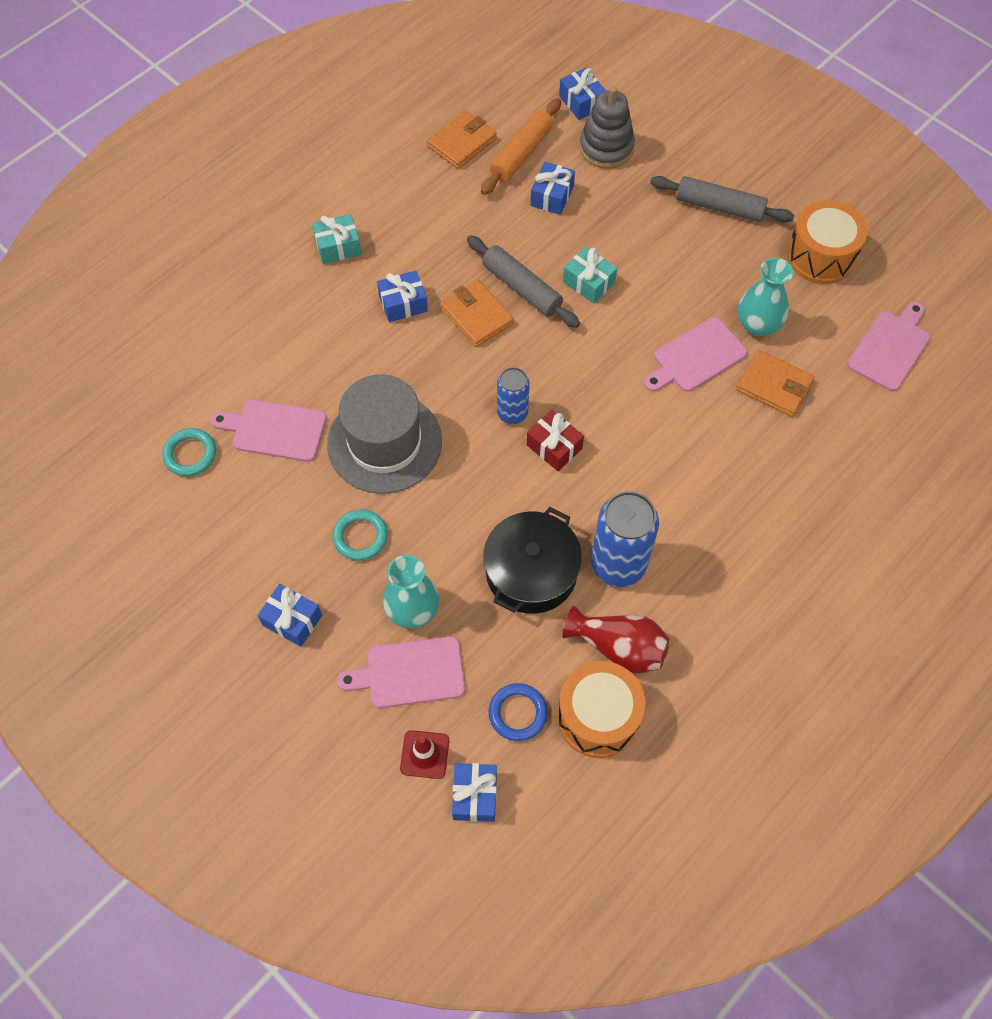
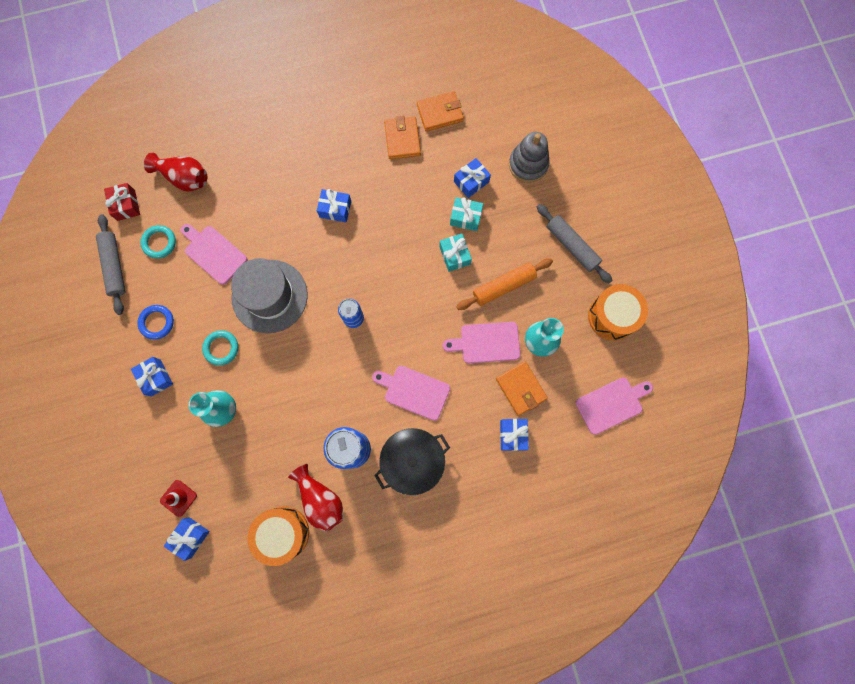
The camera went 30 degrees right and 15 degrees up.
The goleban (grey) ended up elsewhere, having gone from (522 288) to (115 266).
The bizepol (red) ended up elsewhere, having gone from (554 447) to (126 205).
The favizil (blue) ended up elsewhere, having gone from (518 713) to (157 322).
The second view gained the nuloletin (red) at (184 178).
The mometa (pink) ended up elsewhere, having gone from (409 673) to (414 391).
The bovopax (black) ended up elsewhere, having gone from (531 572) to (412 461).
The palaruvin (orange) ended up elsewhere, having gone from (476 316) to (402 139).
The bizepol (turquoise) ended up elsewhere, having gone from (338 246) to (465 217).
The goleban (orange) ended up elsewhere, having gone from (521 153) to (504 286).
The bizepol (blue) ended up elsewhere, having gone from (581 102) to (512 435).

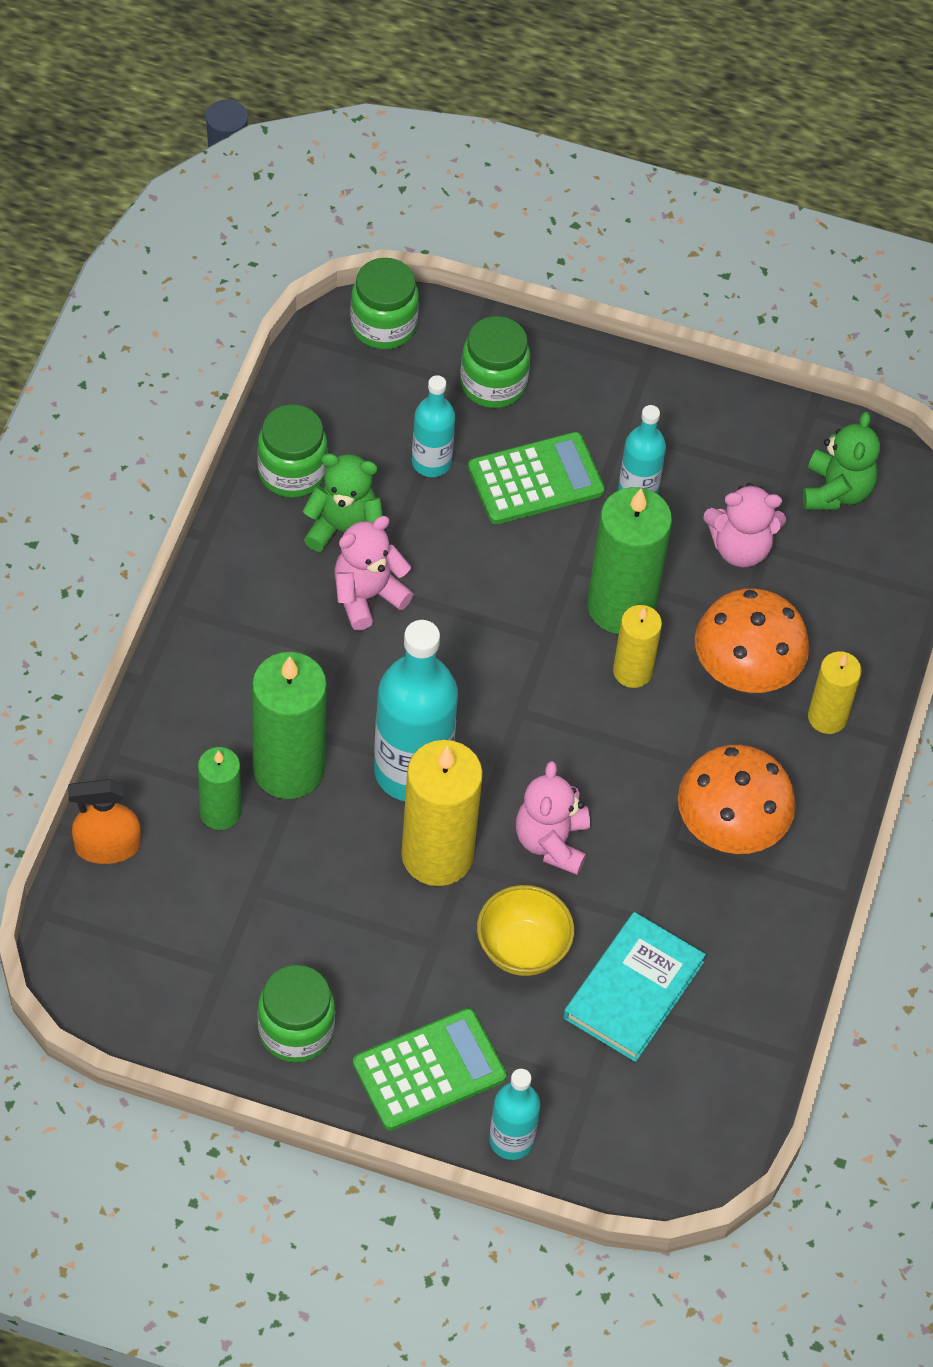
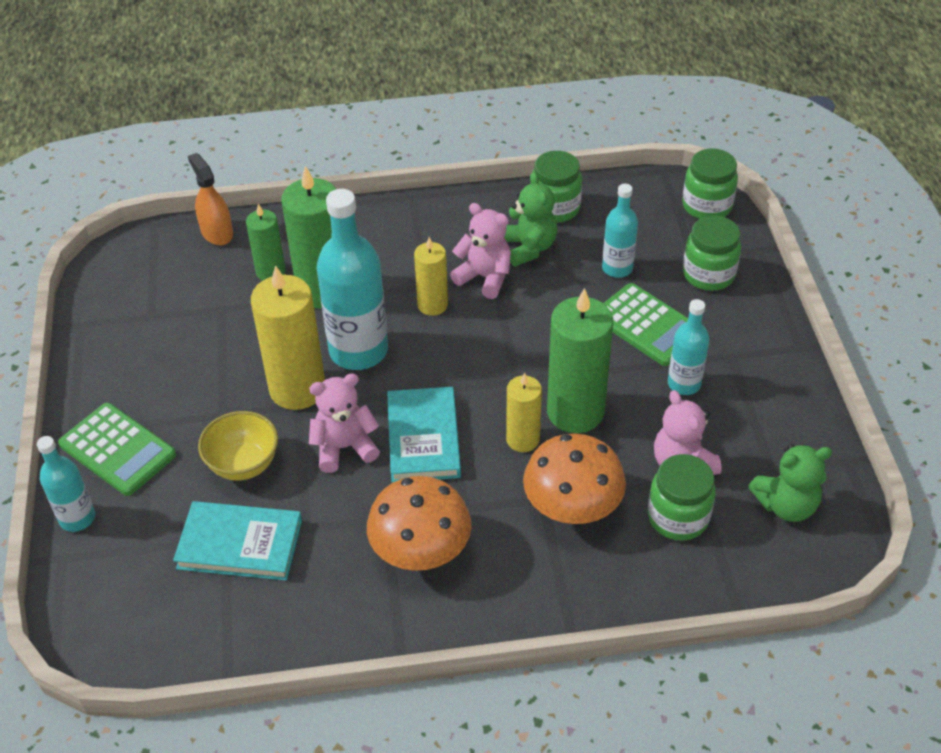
The camera went 70 degrees right and 10 degrees down.
The second view gained the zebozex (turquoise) at (423 438).
The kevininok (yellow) ended up elsewhere, having gone from (827 717) to (432 305).
The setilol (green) ended up elsewhere, having gone from (296 1030) to (678 517).

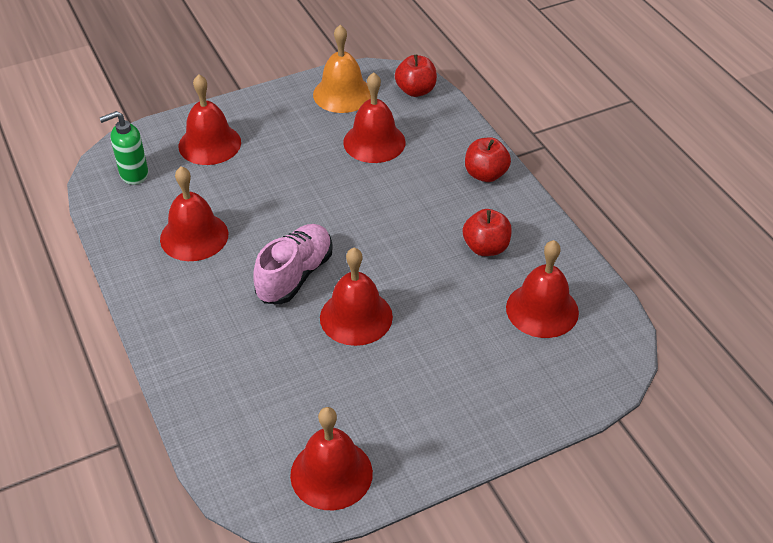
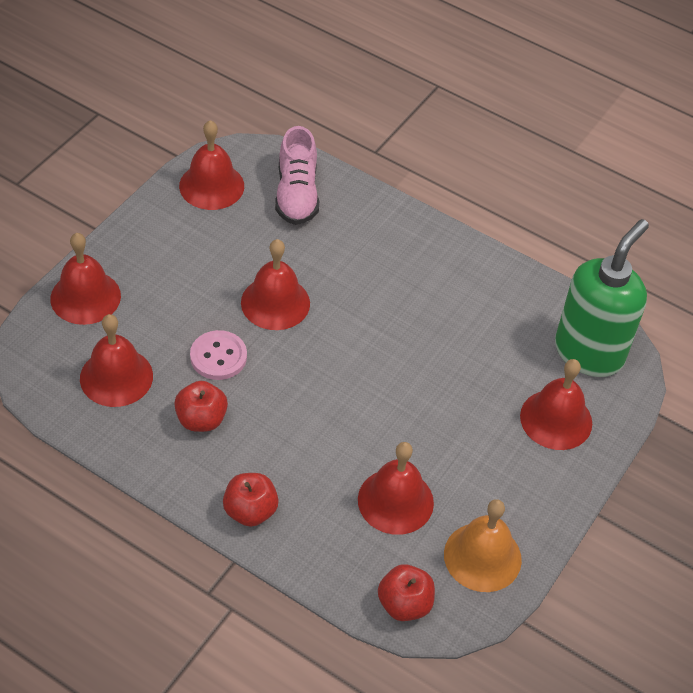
The camera went 145 degrees right and 5 degrees up.
The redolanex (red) ended up elsewhere, having gone from (194 236) to (85 297).
The second view gained the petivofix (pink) at (218 357).
The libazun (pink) ended up elsewhere, having gone from (295 275) to (297 195).
The size of the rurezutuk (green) at (133 174) changed by a factor of 1.91.

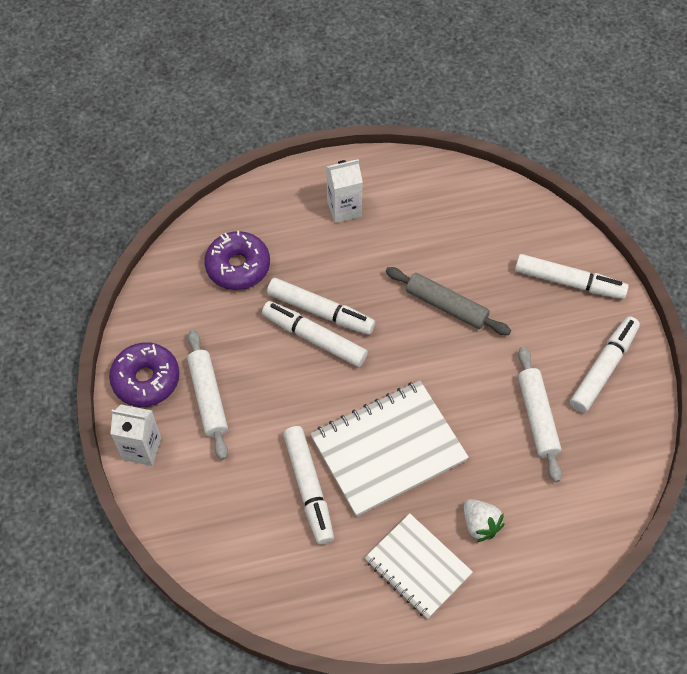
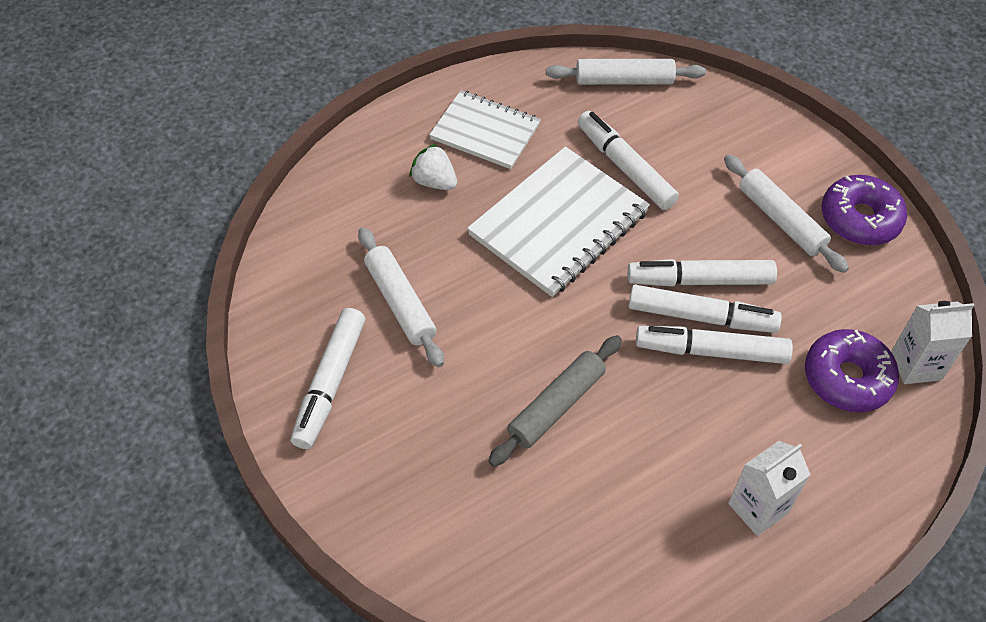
The camera went 160 degrees right and 5 degrees down.
The goleban (grey) at (446 306) ended up facing another way, 60 degrees counterclockwise from before.
The second view gained the goleban (white) at (624 80).
The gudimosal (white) ended up elsewhere, having gone from (569 282) to (700 280).
The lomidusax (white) ended up elsewhere, having gone from (142 448) to (916 365).

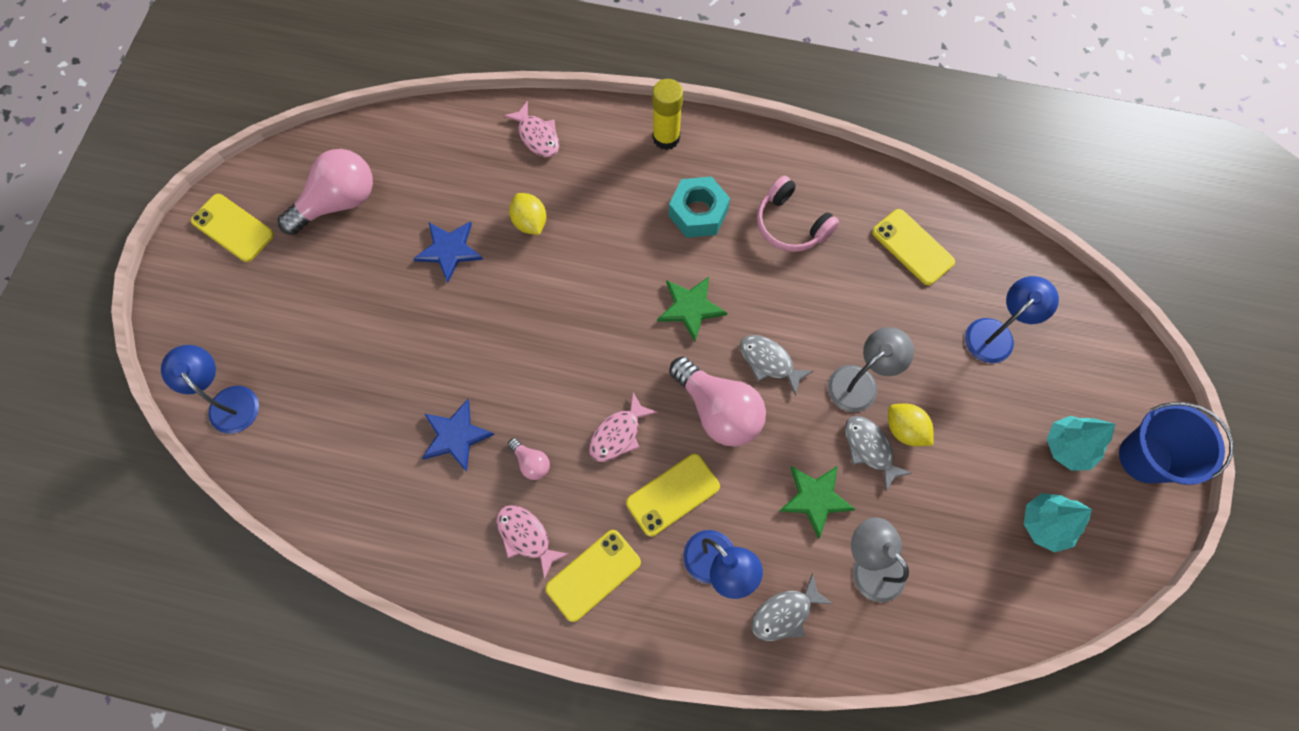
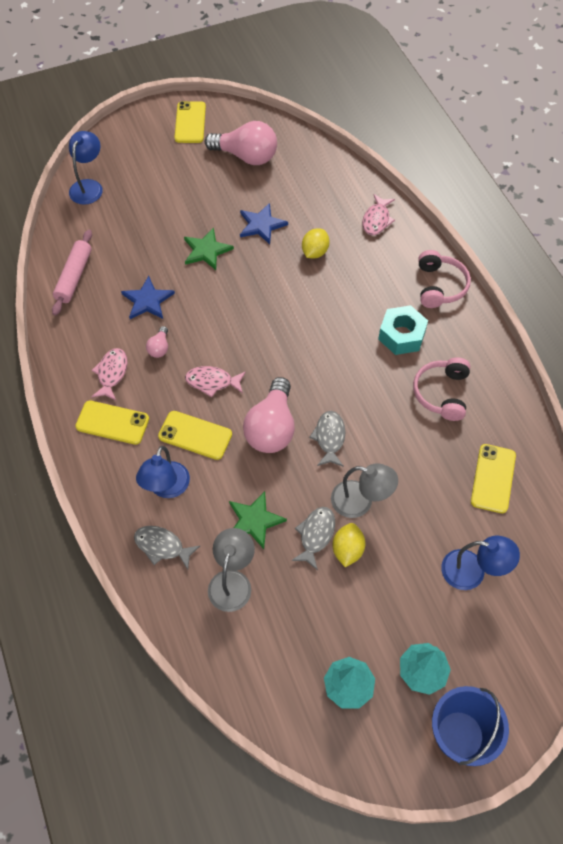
The camera went 55 degrees right and 10 degrees down.
The second view gained the goleban (pink) at (74 277).
The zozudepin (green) ended up elsewhere, having gone from (690 307) to (206 250).
Where the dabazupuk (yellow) stood at (666 138), the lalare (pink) came to stand at (440 286).

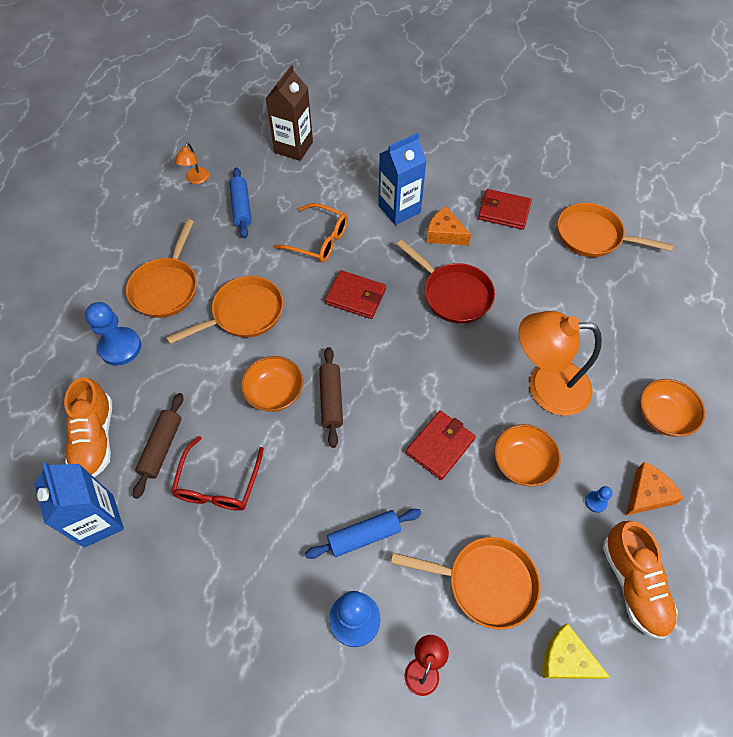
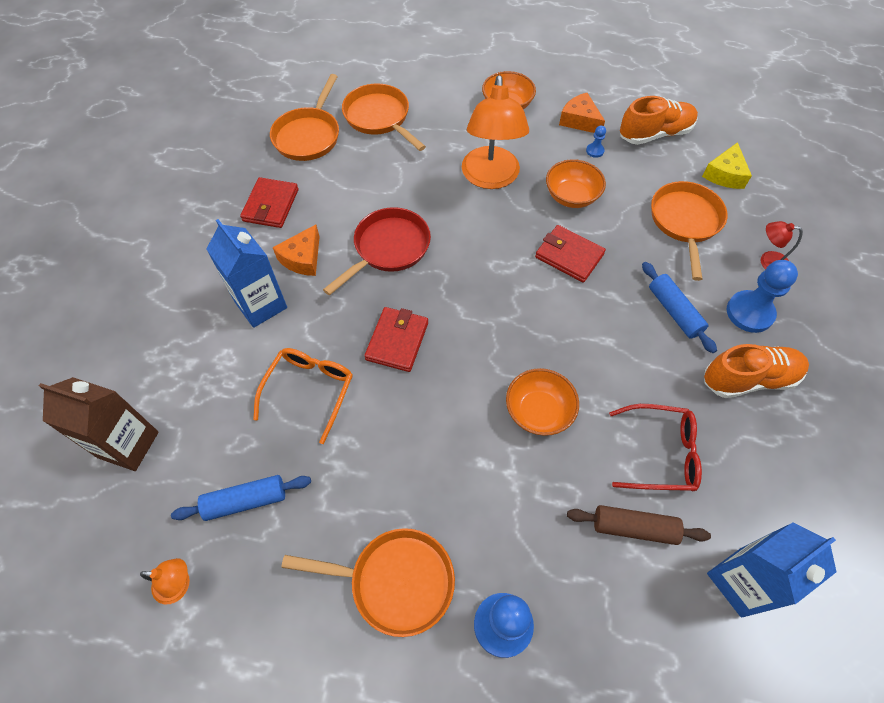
The camera went 95 degrees left and 0 degrees up.
The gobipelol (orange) ended up elsewhere, having gone from (244 314) to (379 118).
The libazun (orange) ended up elsewhere, having gone from (95 438) to (749 379).
The second view lost the goleban (brown) at (331 400).

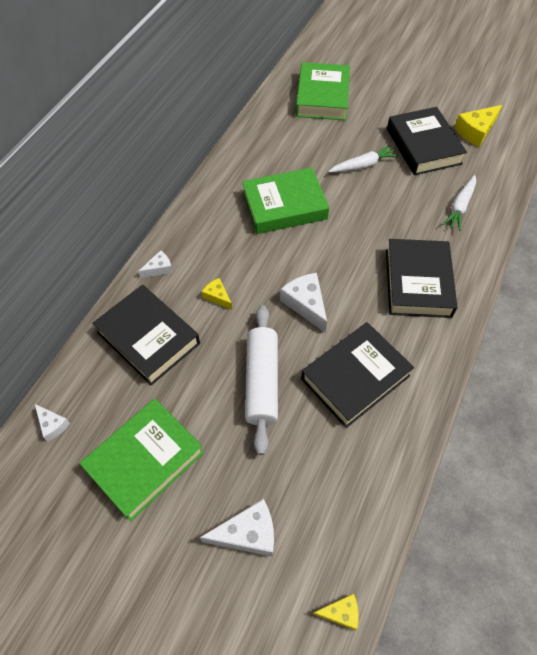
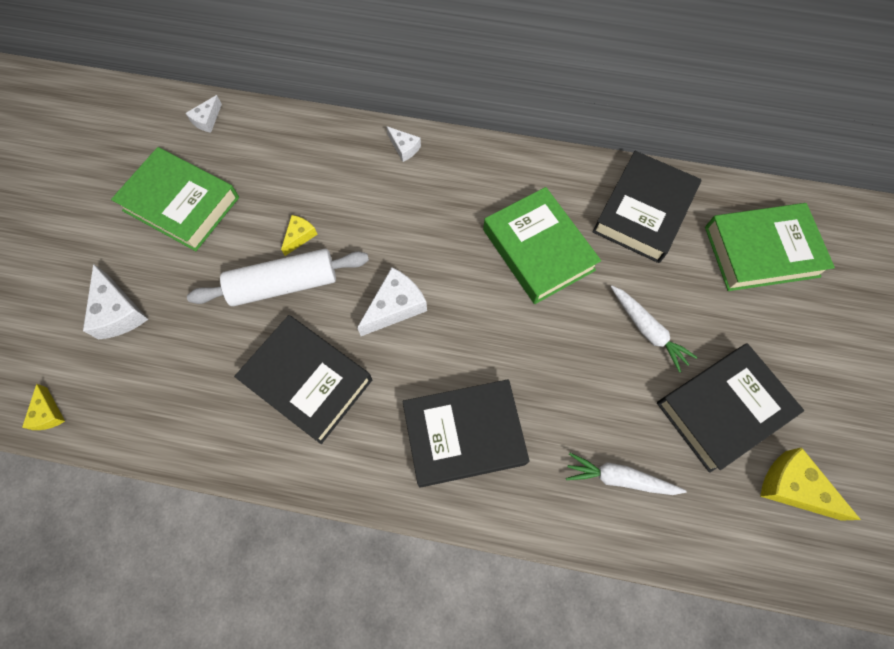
The camera went 75 degrees right and 10 degrees up.
The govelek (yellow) ended up elsewhere, having gone from (217 296) to (299 236).
The zebozex (black) ended up elsewhere, having gone from (148 338) to (643 211).

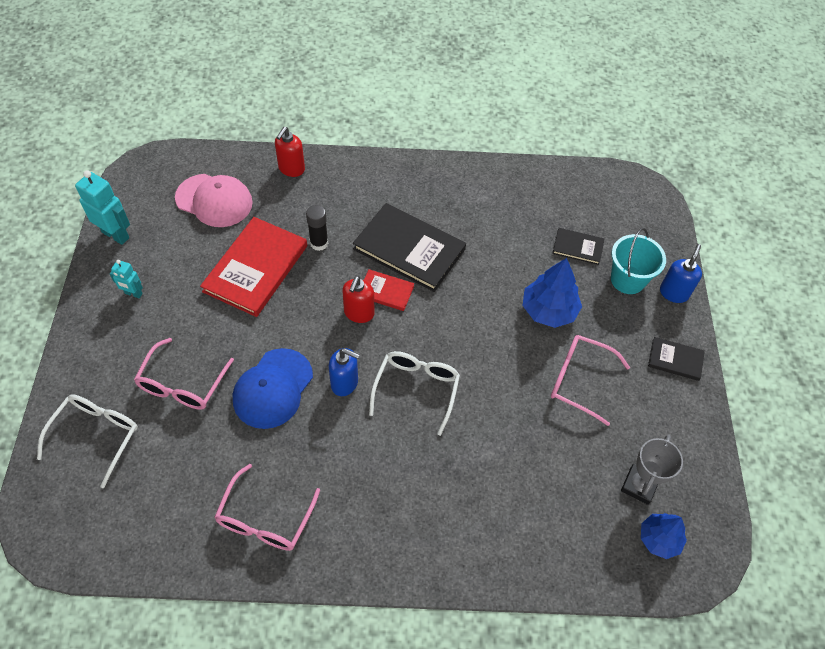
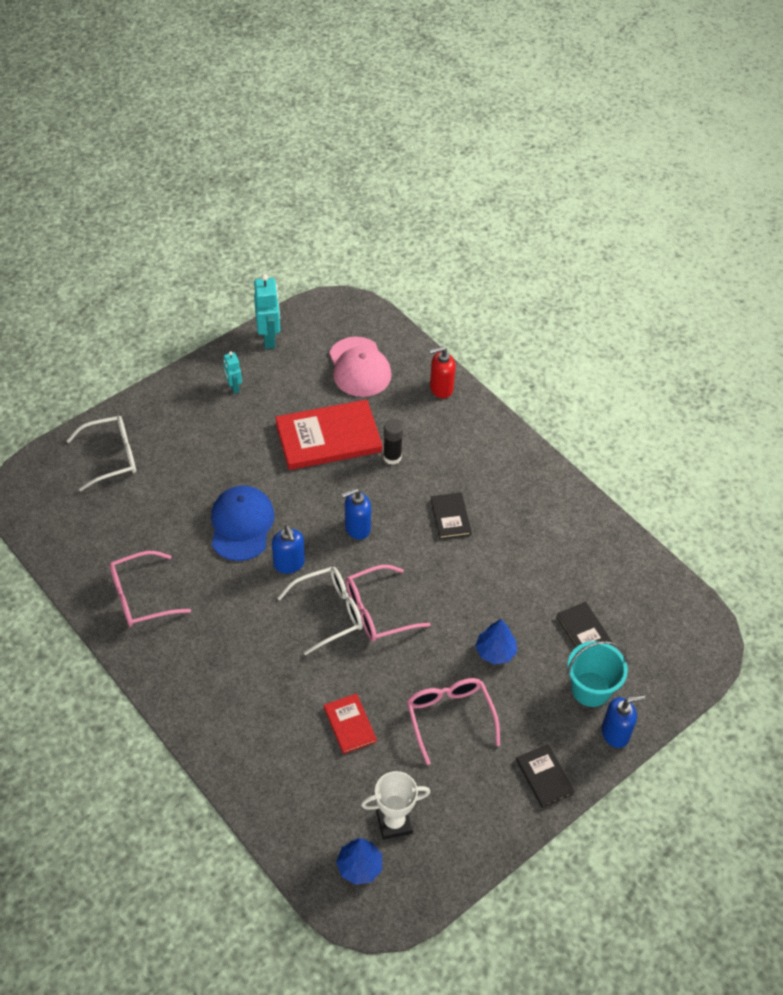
The camera went 50 degrees right and 5 degrees down.
The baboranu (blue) at (273 388) ended up facing another way, 105 degrees clockwise from before.
The zebozex (red) ended up elsewhere, having gone from (386 291) to (350 724).
What was the rurezutuk (red) at (359 313) turned into the rurezutuk (blue) at (357 528).
The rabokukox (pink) ended up elsewhere, having gone from (182 384) to (377 611).
What was the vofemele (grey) at (639 485) turned into the vofemele (white) at (394 822).
The size of the zebozex (black) at (409 249) changed by a factor of 0.50.
The size of the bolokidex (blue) at (548 310) changed by a factor of 0.66.

